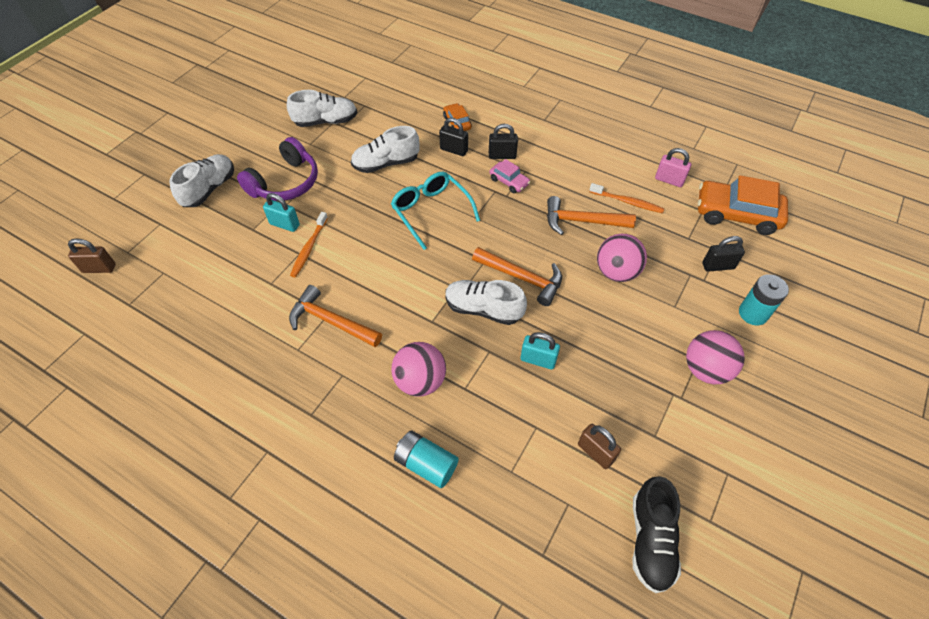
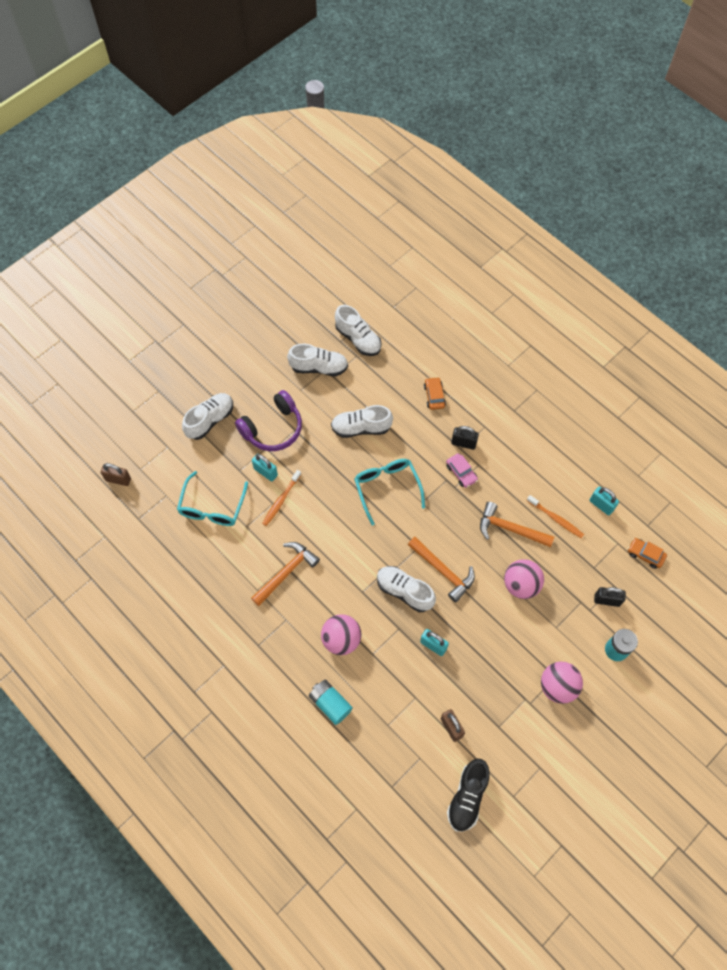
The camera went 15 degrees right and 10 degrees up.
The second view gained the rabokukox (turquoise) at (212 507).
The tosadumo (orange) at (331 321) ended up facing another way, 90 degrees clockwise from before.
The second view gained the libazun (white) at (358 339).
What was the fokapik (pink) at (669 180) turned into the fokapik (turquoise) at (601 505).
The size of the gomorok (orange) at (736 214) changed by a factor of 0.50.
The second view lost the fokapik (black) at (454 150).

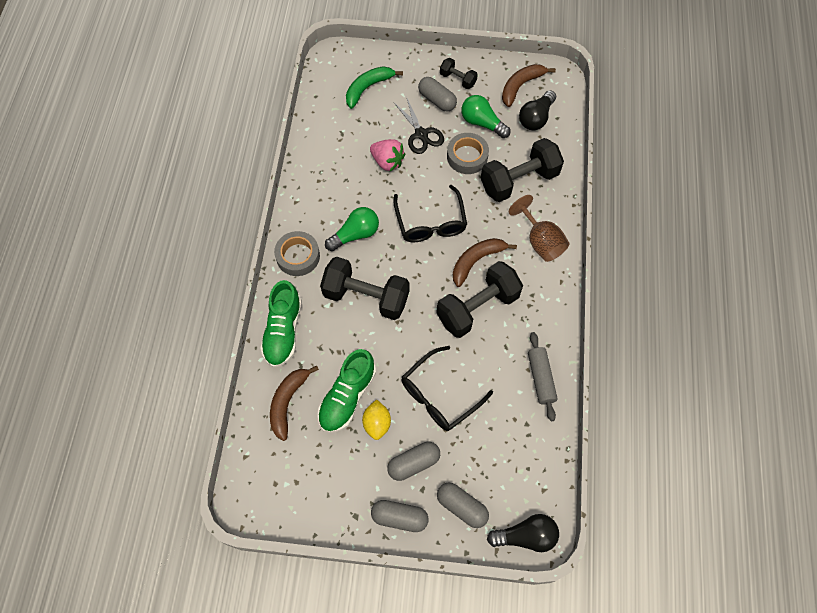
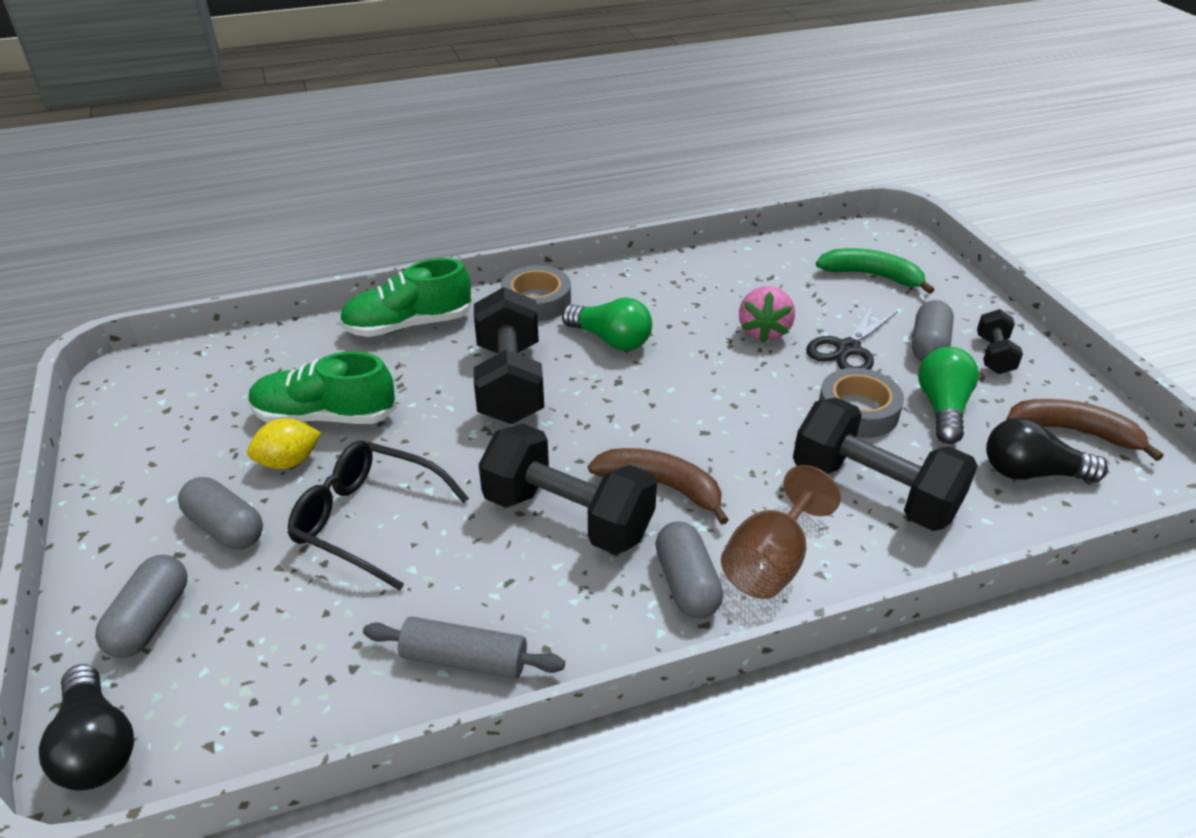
The camera went 65 degrees right and 25 degrees down.
The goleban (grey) at (540 378) ended up facing another way, 45 degrees clockwise from before.
The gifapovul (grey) ended up elsewhere, having gone from (399 517) to (686 583).
The second view lost the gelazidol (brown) at (288 402).
The second view lost the rabokukox (black) at (430 223).

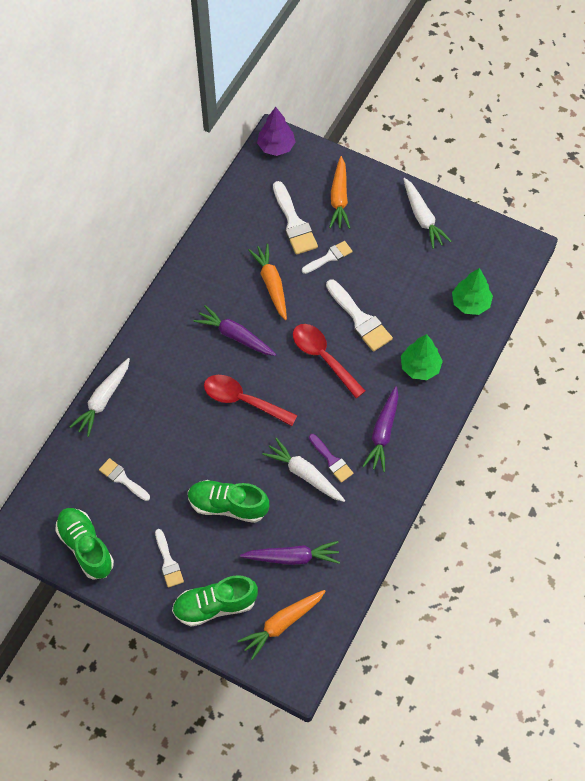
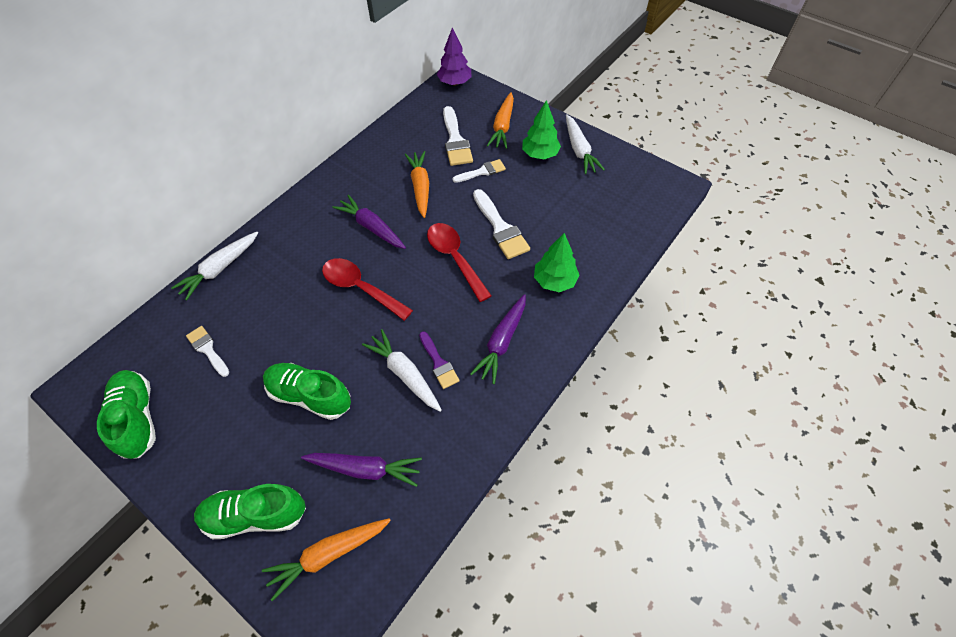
The camera went 10 degrees right and 5 degrees down.
The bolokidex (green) ended up elsewhere, having gone from (470 303) to (540 154).
The second view lost the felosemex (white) at (168 562).

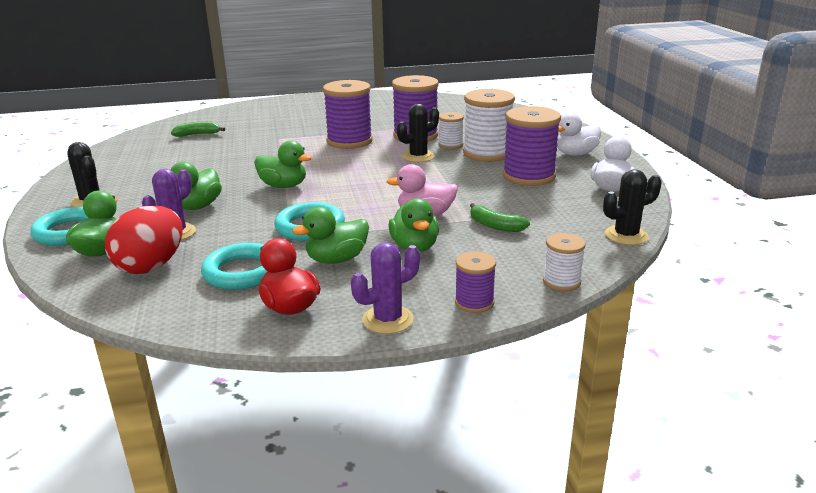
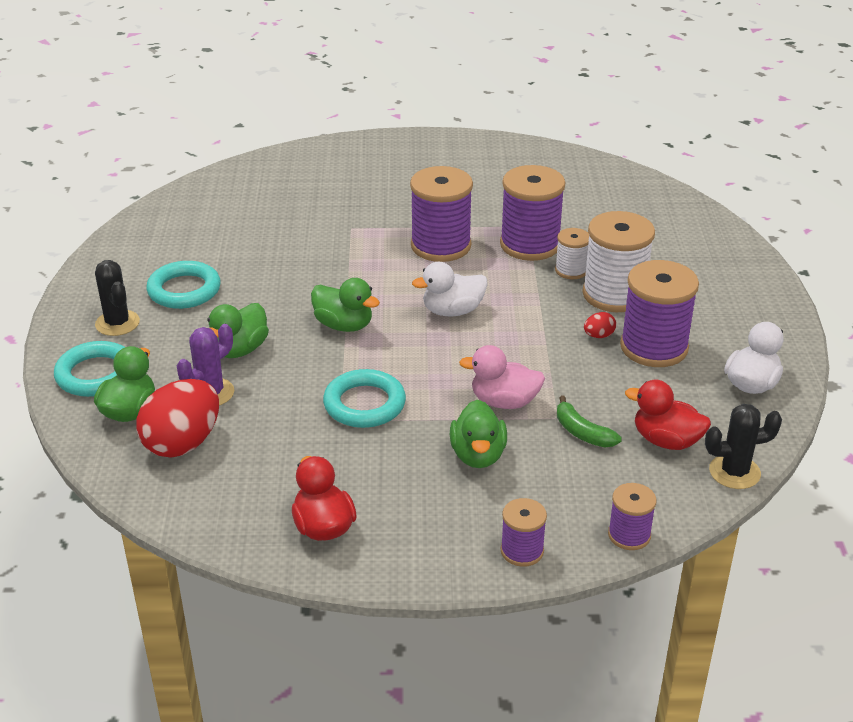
The camera went 10 degrees right and 10 degrees up.
The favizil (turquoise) ended up elsewhere, having gone from (242 272) to (184 290).
The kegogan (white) ended up elsewhere, having gone from (575 154) to (452 311).
The second view gained the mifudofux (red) at (598 336).
What was the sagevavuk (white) at (561 282) turned into the sagevavuk (purple) at (629 535).
The second view gained the kegogan (red) at (666 441).
The second view lost the gelazidol (green) at (197 134).
The second view lost the kegogan (green) at (336 259).
The second view lost the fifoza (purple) at (387 320).
The second view lost the fifoza (black) at (418 157).

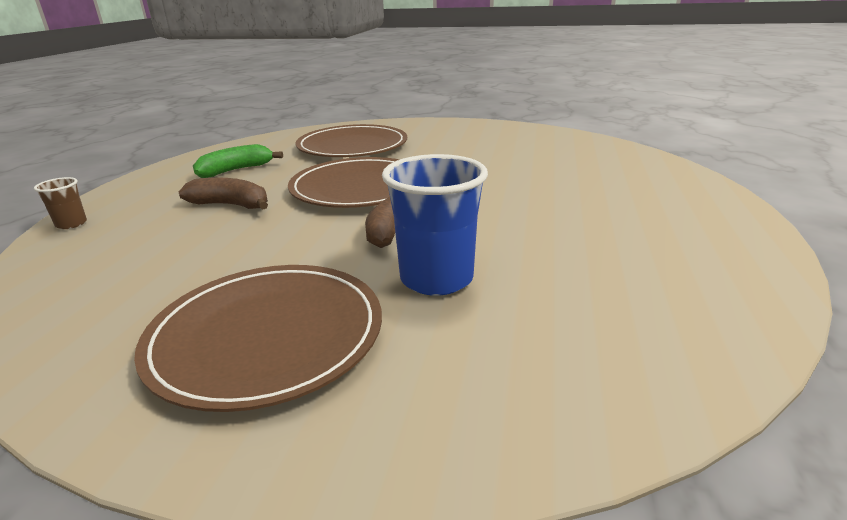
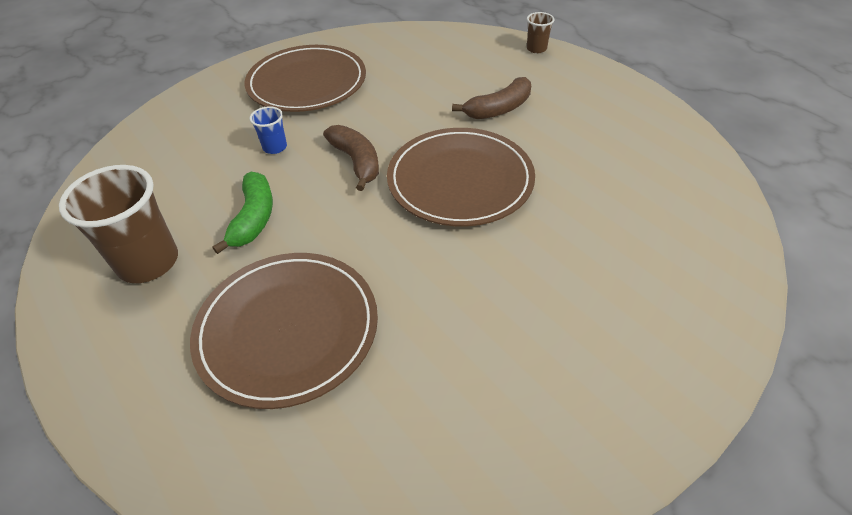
The camera went 130 degrees right and 20 degrees up.
The second view gained the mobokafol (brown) at (148 262).
The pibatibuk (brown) ended up elsewhere, having gone from (352 146) to (287 329).
The gelazidol (green) ended up elsewhere, having gone from (236 170) to (254 218).
The size of the mobokafol (blue) at (436 279) changed by a factor of 0.48.

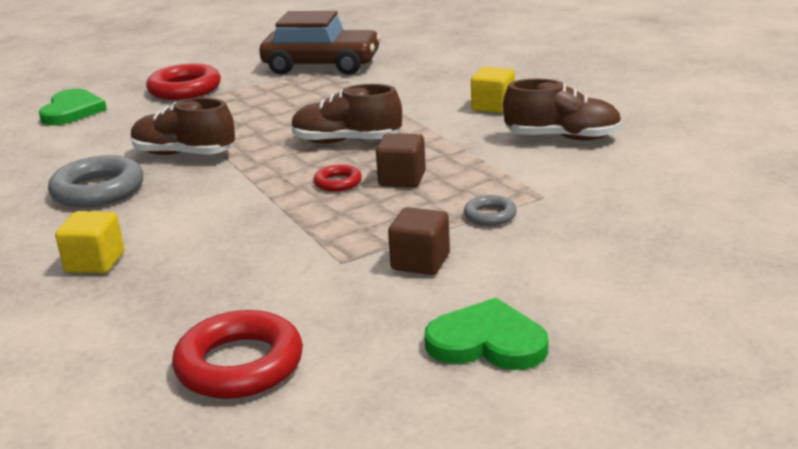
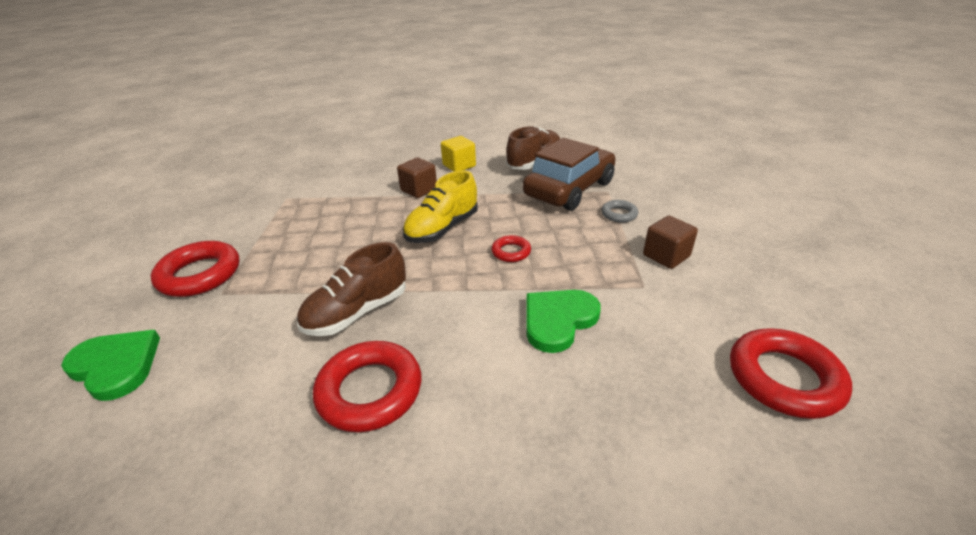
The camera went 60 degrees left and 10 degrees up.
What was the favizil (grey) at (98 190) turned into the favizil (red) at (370 391).
The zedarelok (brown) ended up elsewhere, having gone from (402 179) to (419 190).
What was the libazun (brown) at (346 141) turned into the libazun (yellow) at (442 229).
The gomorok (brown) ended up elsewhere, having gone from (322 65) to (569 189).
The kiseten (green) ended up elsewhere, having gone from (487 342) to (558 320).
The second view lost the zedarelok (yellow) at (95 262).

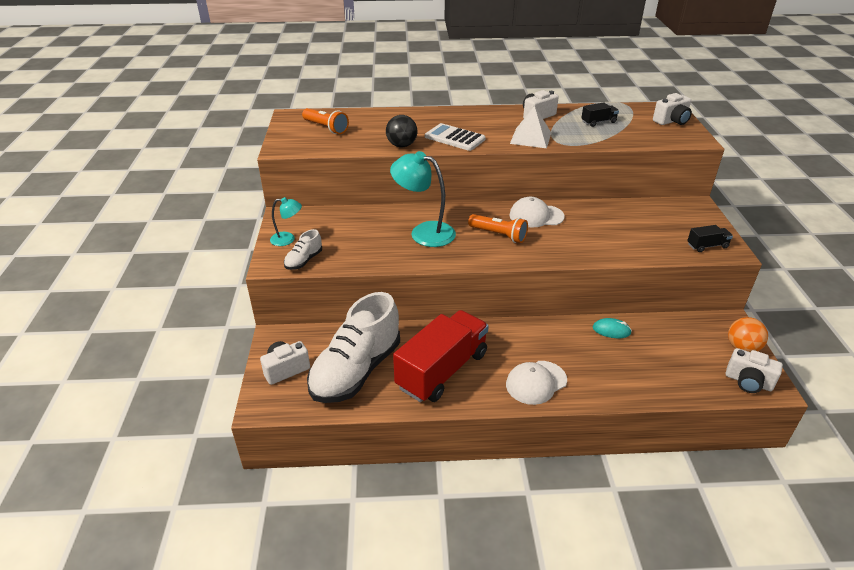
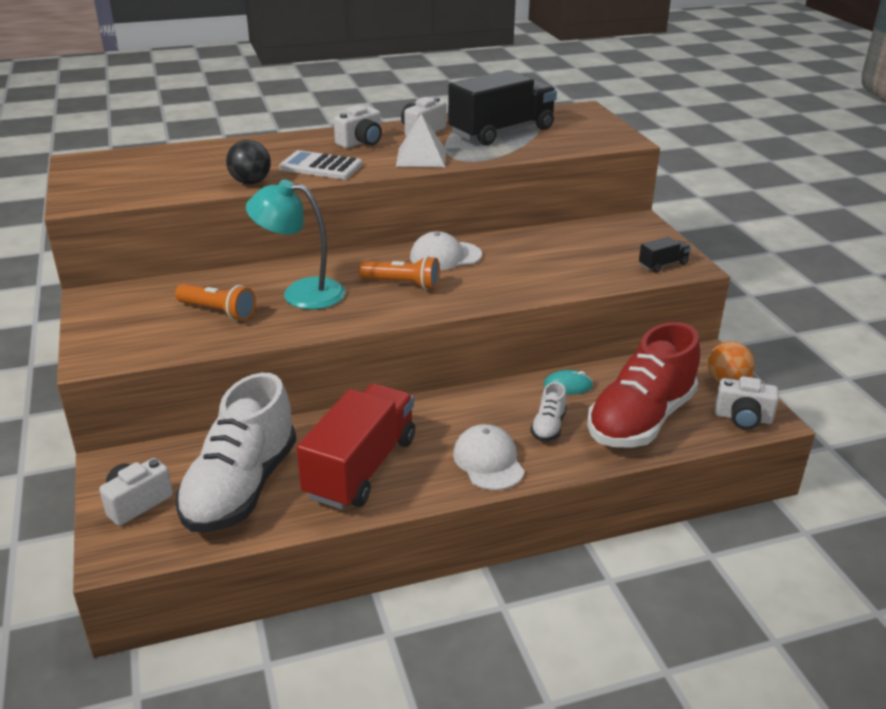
The camera went 15 degrees left and 5 degrees down.
The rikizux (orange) ended up elsewhere, having gone from (326 128) to (218 312).
The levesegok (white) ended up elsewhere, having gone from (671 121) to (361 142).
The size of the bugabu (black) at (598 122) changed by a factor of 2.38.
The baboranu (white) at (536 382) ended up facing another way, 120 degrees clockwise from before.
The libazun (white) ended up elsewhere, having gone from (304 261) to (548 427).
The second view gained the libazun (red) at (640 420).
The second view lost the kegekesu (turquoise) at (288 239).

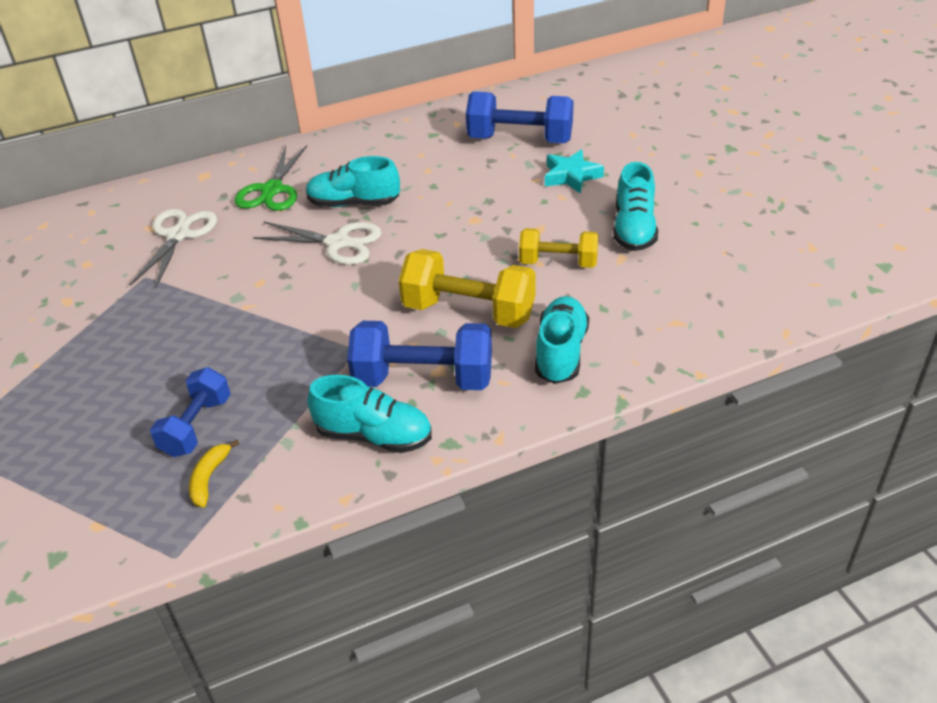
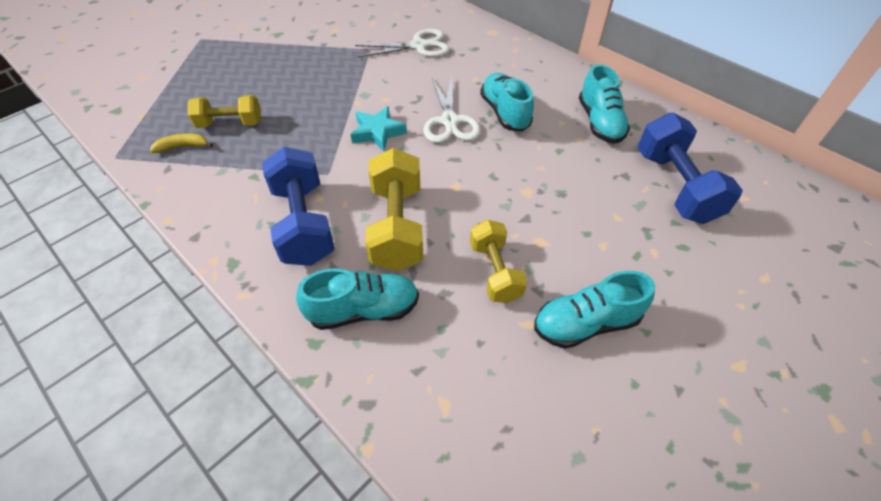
The camera went 65 degrees right and 10 degrees up.
What was the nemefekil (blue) at (197 426) turned into the nemefekil (yellow) at (230 124).
The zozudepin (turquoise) ended up elsewhere, having gone from (571 176) to (378 132).
The libazun (turquoise) ended up elsewhere, having gone from (374 436) to (599 123).
The second view lost the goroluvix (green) at (272 190).

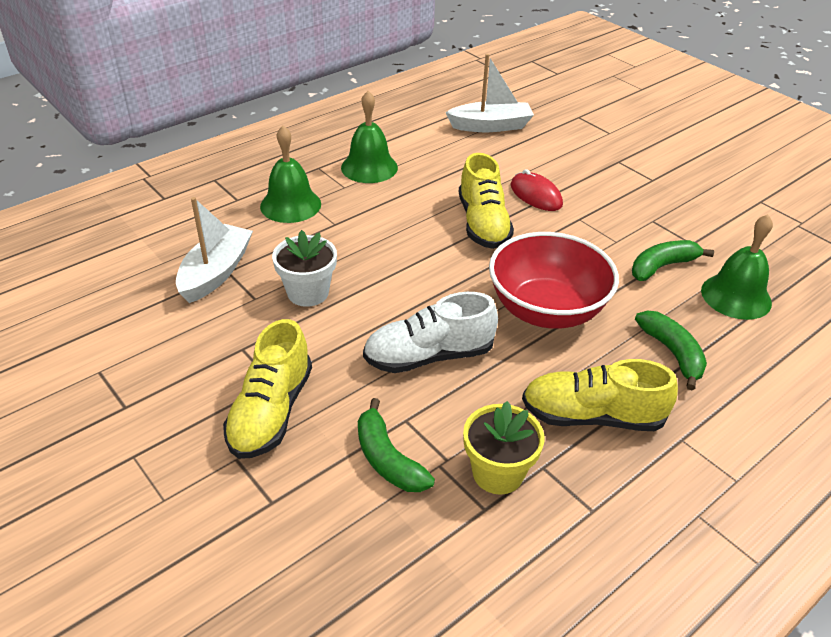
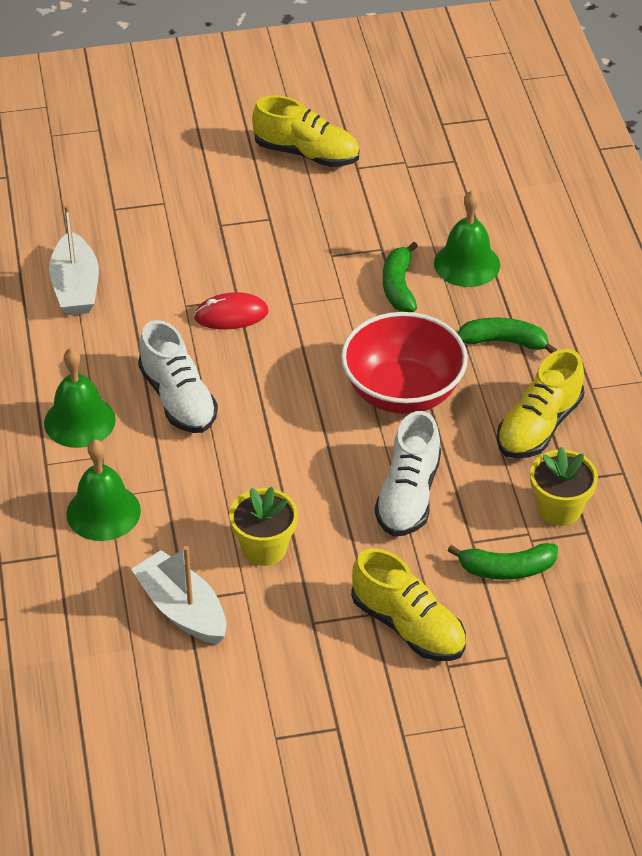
The camera went 60 degrees left and 5 degrees up.
The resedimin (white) at (490 126) ended up facing another way, 150 degrees clockwise from before.
The second view gained the libazun (white) at (178 399).
What was the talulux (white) at (308 293) turned into the talulux (yellow) at (264 548).
The libazun (yellow) ended up elsewhere, having gone from (483 224) to (306 153).

